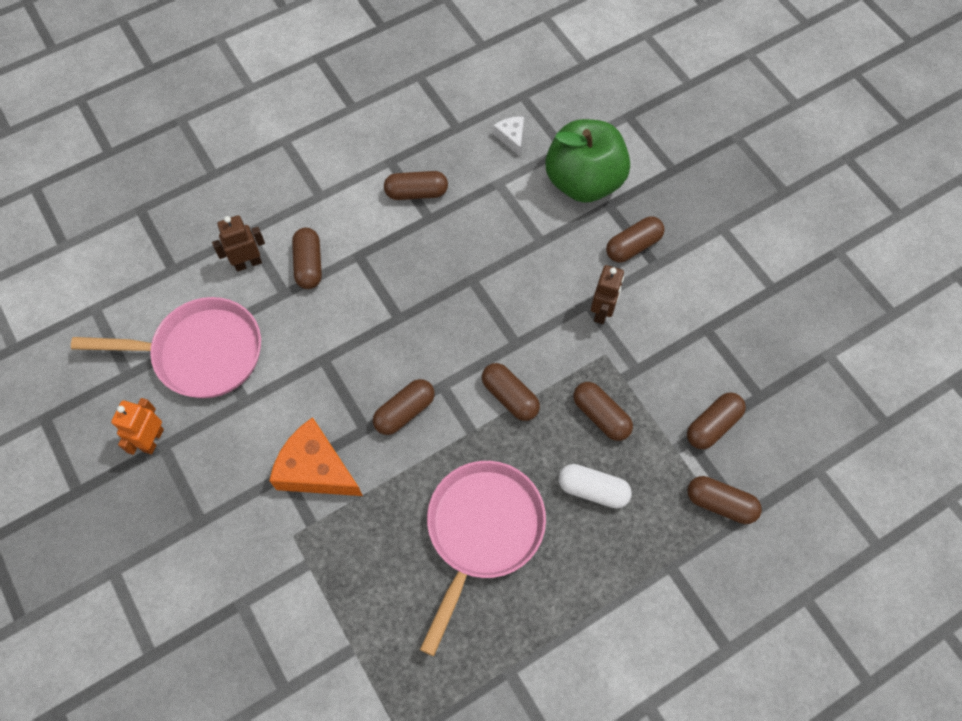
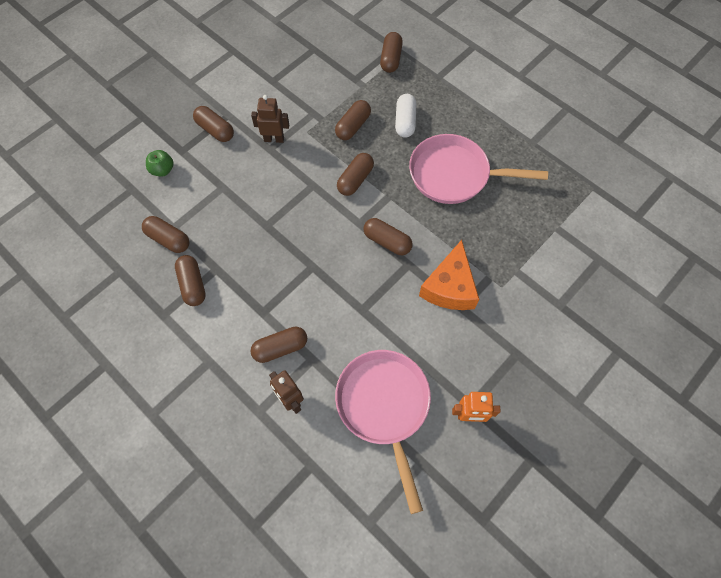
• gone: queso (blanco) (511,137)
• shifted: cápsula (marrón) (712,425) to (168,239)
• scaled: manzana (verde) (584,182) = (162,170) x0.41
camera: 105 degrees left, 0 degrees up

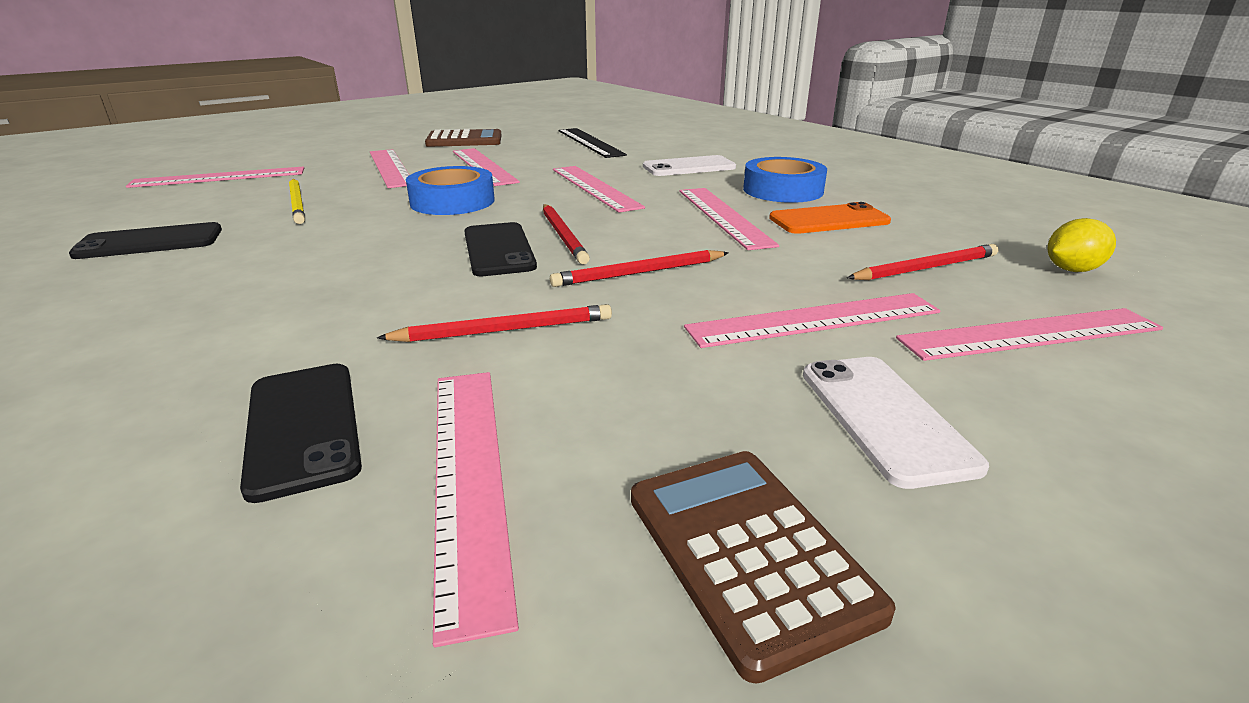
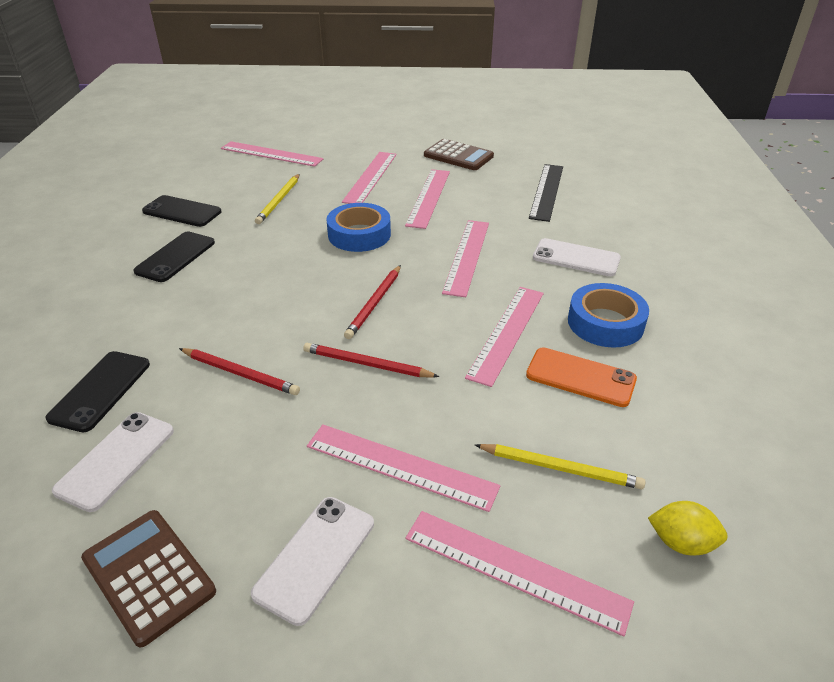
• shifted: móvil (negro) (498,250) to (175,257)
• swapped: regla (rosa) (468,477) to móvil (blanco) (116,460)
• repainted: lápiz (rojo) (926,268) to lápiz (amarillo) (560,468)
• rotated: calculadora (marrón) (748,552) = (148,575) 60 degrees counterclockwise
camera: 40 degrees right, 10 degrees up

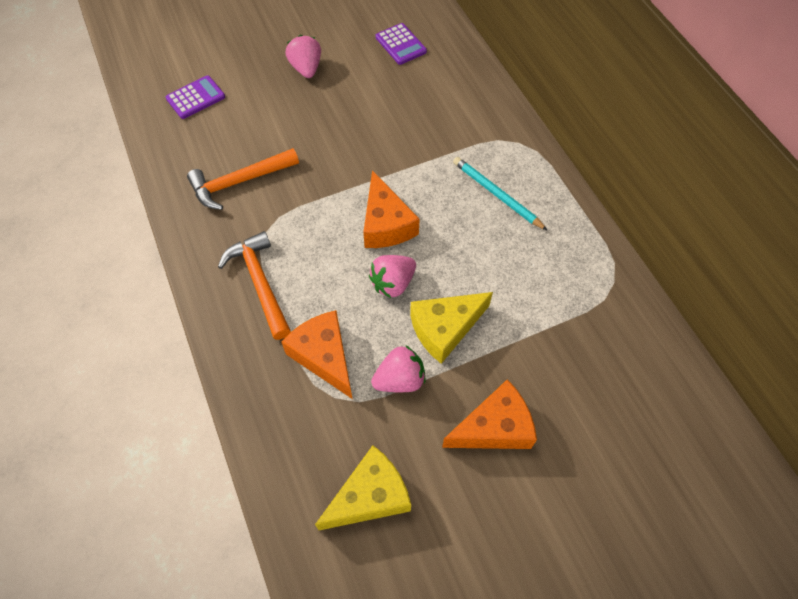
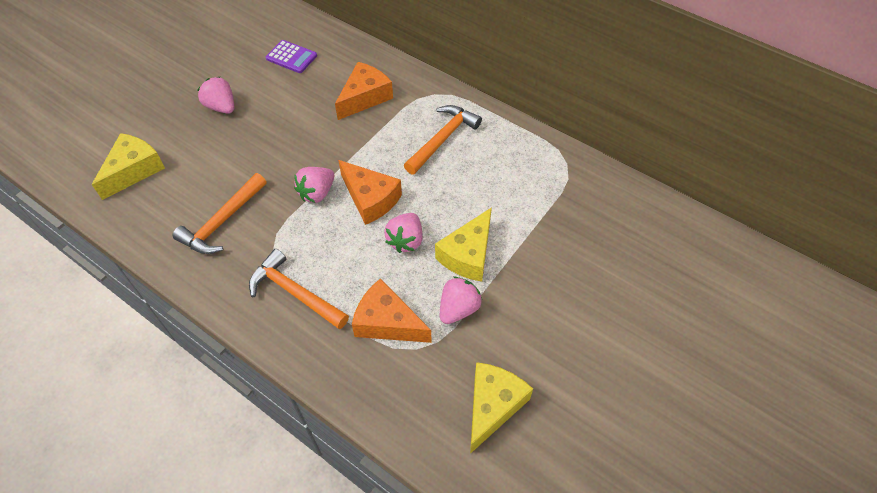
• new: fresa (rosa) (317,193)
• shifted: queso (naranja) (494,427) to (365,97)
• swapped: calculadora (morado) (195,98) to queso (amarillo) (134,170)
• swapped: lápiz (turquesa) (497,195) to martillo (naranja) (442,139)
camera: 30 degrees left, 5 degrees down

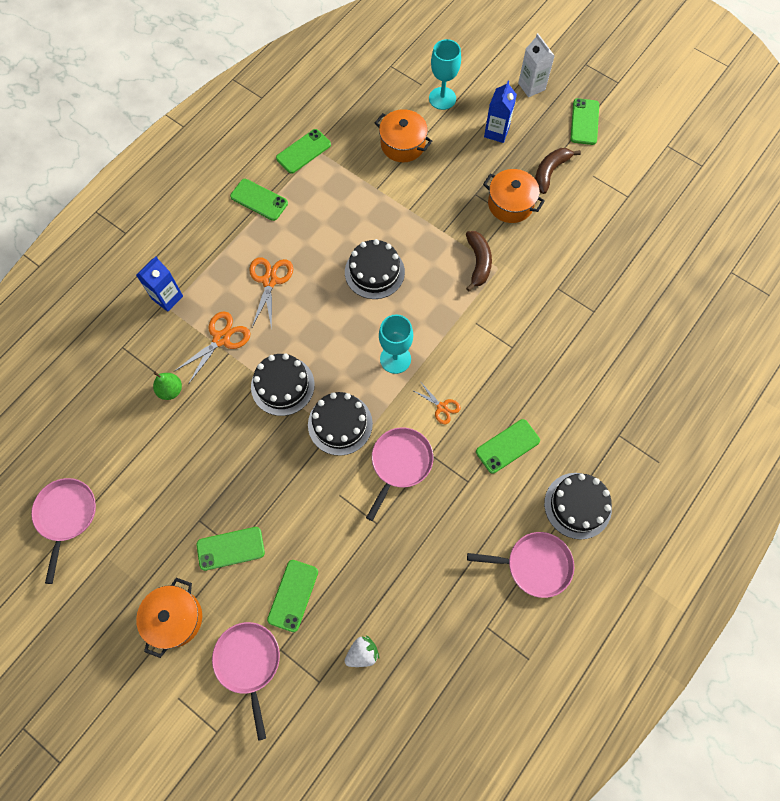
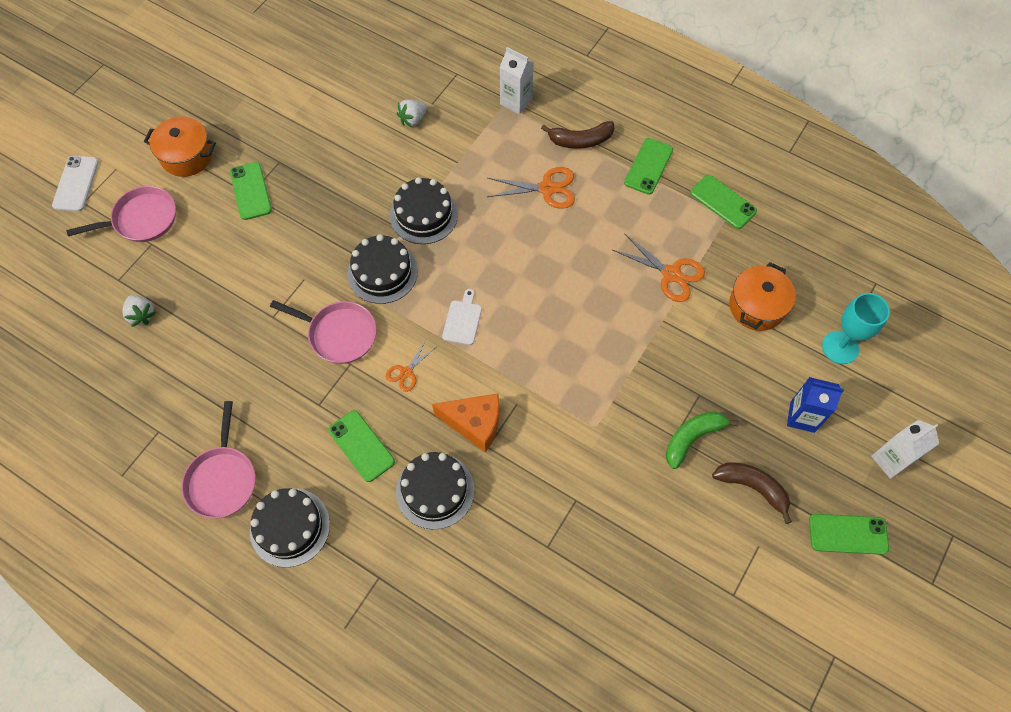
• gone: sartén (rosa) (66,515)
• gone: móvil (verde) (293,595)
• new: móvil (blanco) (76,184)
• new: queso (naranja) (474,424)
• shifted: tijeras (naranja) (221,339) to (671,274)
• shifted: tarta (negro) (374,272) to (435,490)
• shifted: plátano (marrón) (478,263) to (580,140)
• swapped: pera (verde) (170,390) to fresa (blanco) (413,119)
• swapped: copa (turquesa) (395,359) to tabla de cortar (blanco) (462,320)
• swapped: olla (naranja) (510,204) to plátano (verde) (692,438)
• repainted: cartón de leche (azul) (167,297) to cartón de leche (blanco) (516,101)
camera: 85 degrees right, 5 degrees down

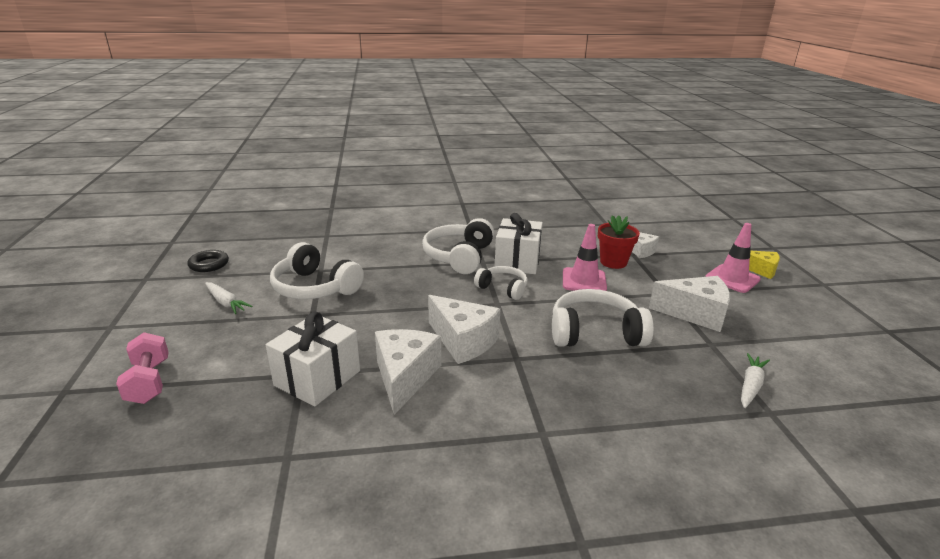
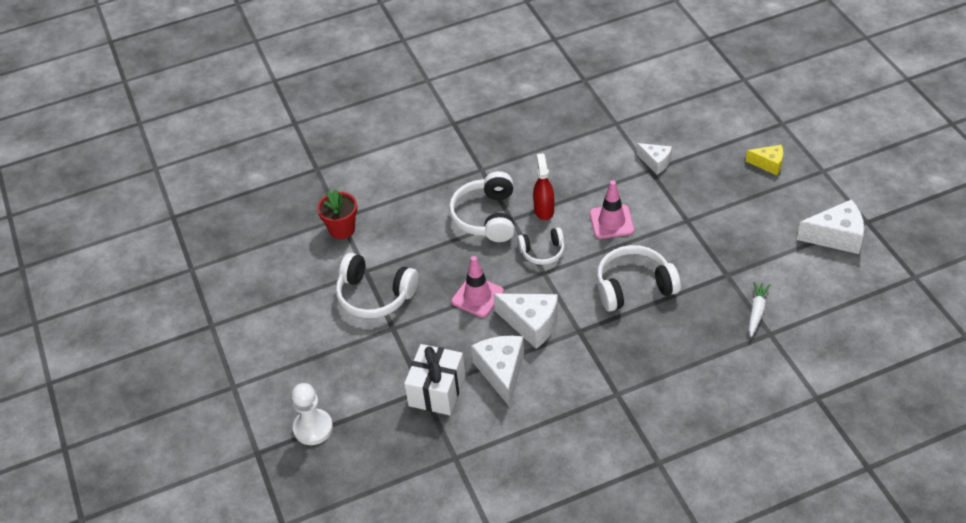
• gone: anillo (negro) (209,264)
• gone: zanahoria (blanco) (226,303)
• shifted: maceta (rojo) (613,262) to (342,229)
• shifted: queso (blanco) (695,314) to (836,236)
• shifted: cono de tráfico (rosa) (732,279) to (477,296)
• swapped: mancuerna (rosa) (149,382) to peón (blanco) (313,428)
• swapped: regalo (blanco) (517,261) to pulverizador (rojo) (544,210)
• rotated: auriculares (blanco) (503,288) = (542,252) 150 degrees clockwise
camera: 10 degrees left, 20 degrees up

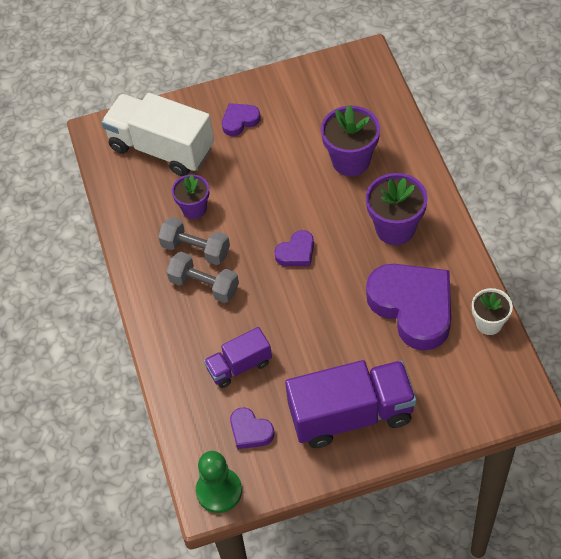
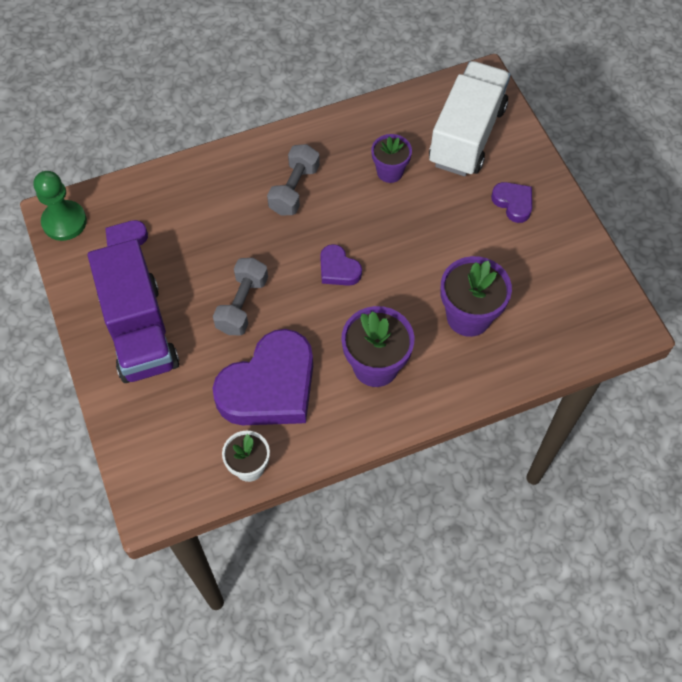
• gone: camión (morado) (239,366)
• shifted: mancuerna (gris) (196,249) to (242,305)
camera: 80 degrees right, 5 degrees up

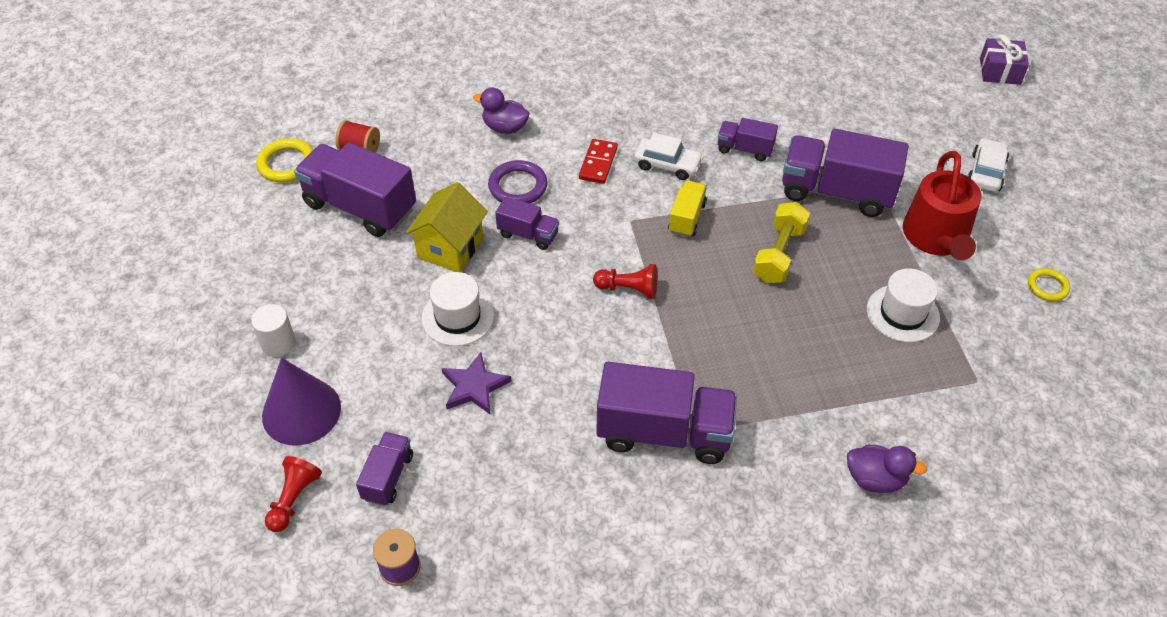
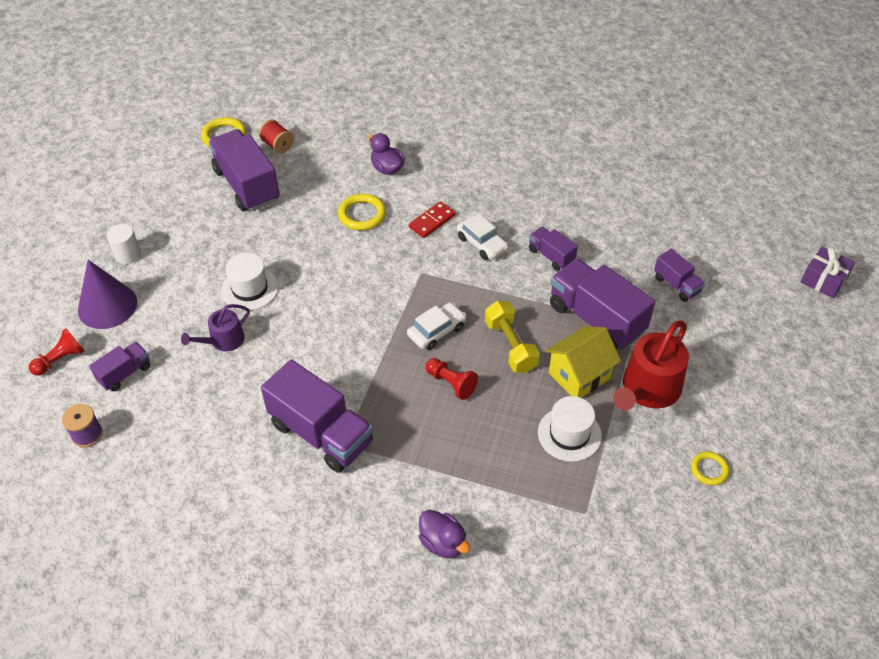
• gone: camión (amarillo) (687,218)
• shifted: casa (amarillo) (450,248) to (579,376)
• shifted: camión (morado) (528,234) to (676,285)
• shifted: peón (rojo) (628,289) to (451,383)
• shifted: coche (blanco) (985,172) to (436,331)
• swapped: estrella (morado) (474,386) to regadera (morado) (223,340)
• repainted: anillo (morado) (518,186) to anillo (amarillo) (362,214)
• rotated: mancuerna (amarillo) (779,254) = (510,346) 75 degrees counterclockwise
camera: 30 degrees right, 0 degrees up

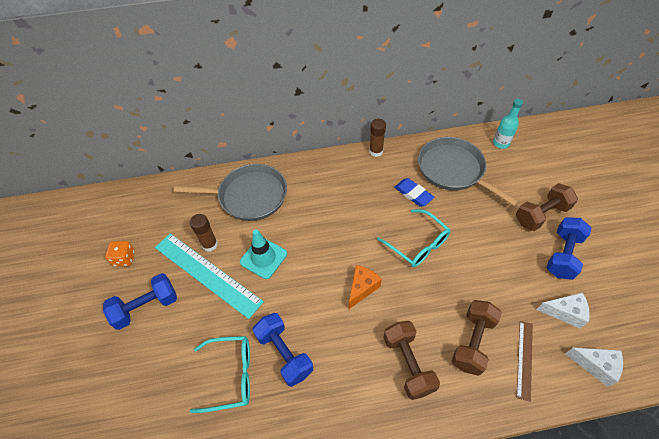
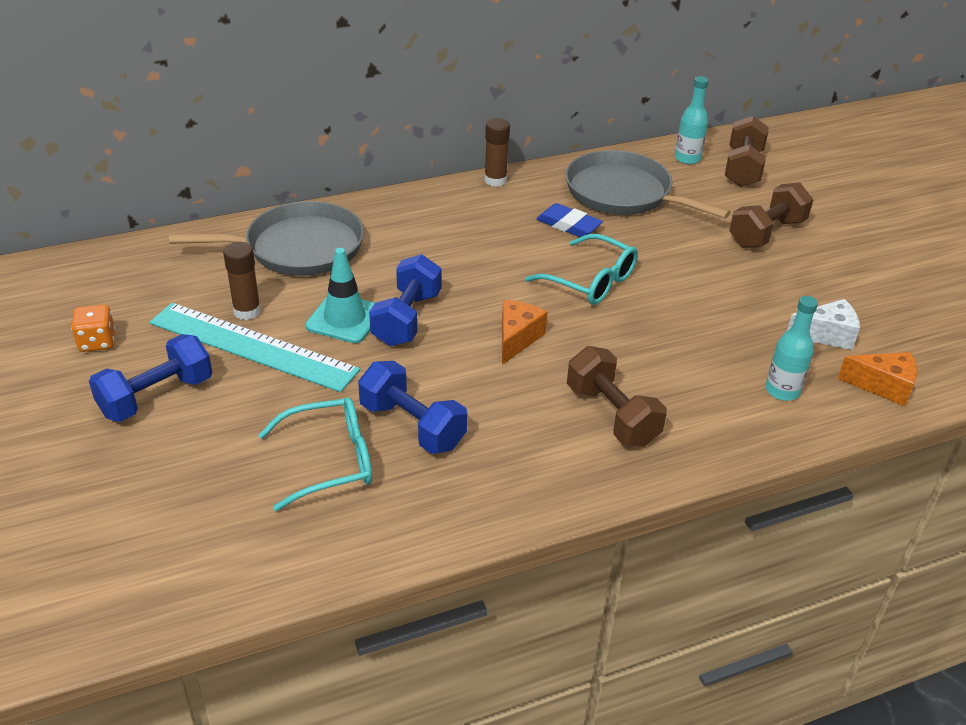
• shifted: mancuerna (marrón) (472,342) to (743,168)
• shifted: mancuerna (azul) (562,255) to (407,319)
• swapped: regla (marrón) (524,359) to botella (turquesa) (782,391)
• repainted: queso (blanco) (595,365) to queso (naranja) (883,386)
camera: 15 degrees left, 15 degrees down

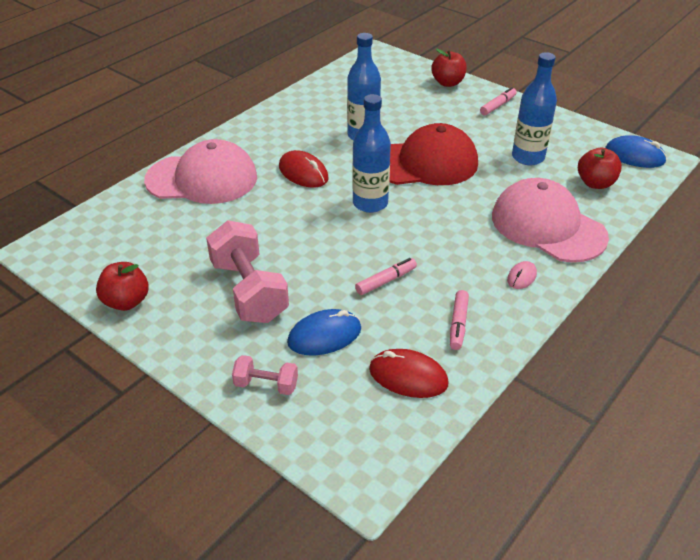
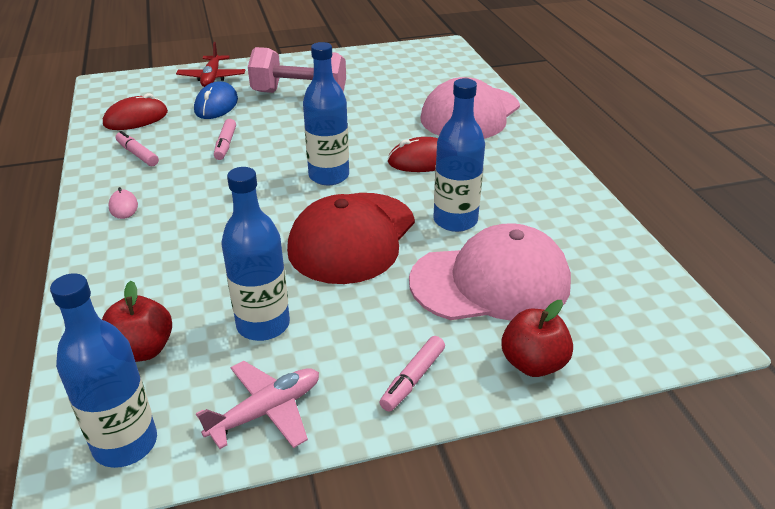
• gone: manzana (rojo) (126,302)
• new: avión (rosa) (266,411)
• shifted: gorra (rosa) (547,226) to (490,282)
• swapped: mancuerna (rosa) (266,385) to avión (rojo) (212,78)
• swapped: ratón (azul) (634,156) to botella (azul) (125,444)
• rotated: rotulador (rosa) (498,106) = (412,379) 45 degrees clockwise
camera: 125 degrees right, 5 degrees down

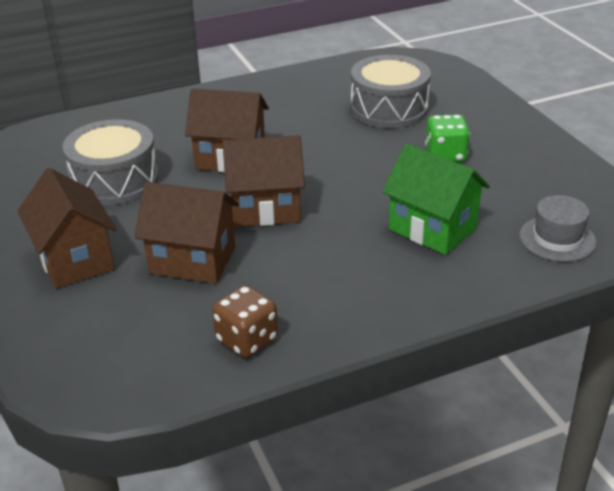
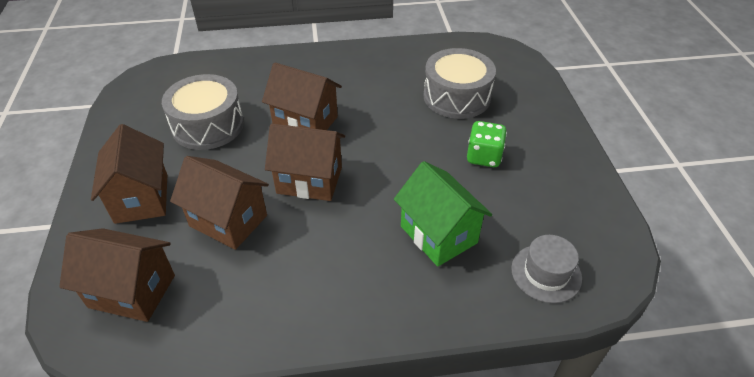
• gone: dado (marrón) (247,340)
• new: casa (marrón) (132,291)
camera: 15 degrees right, 10 degrees up

